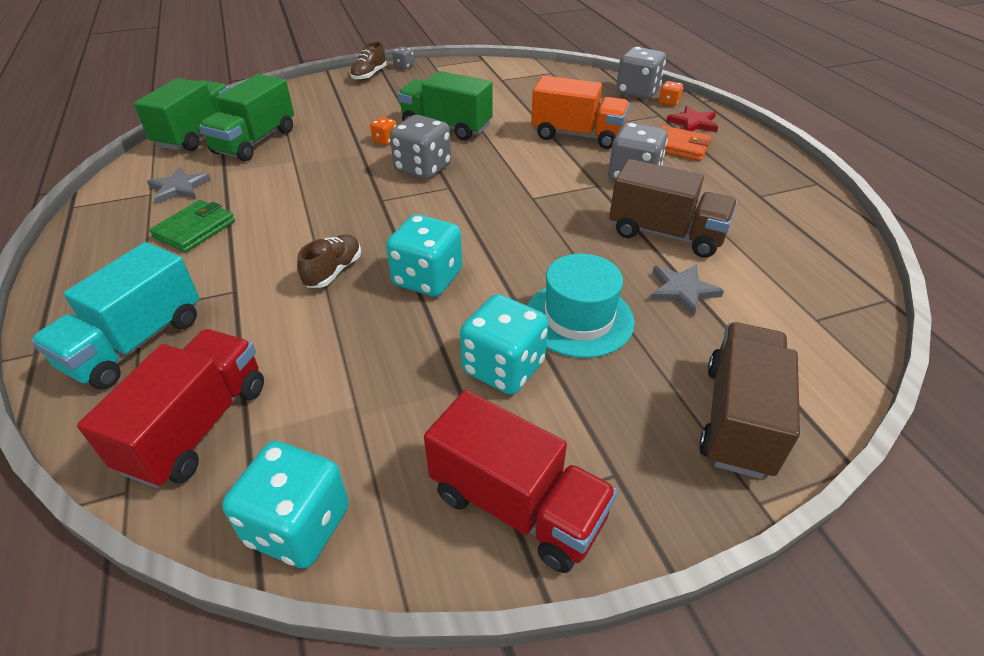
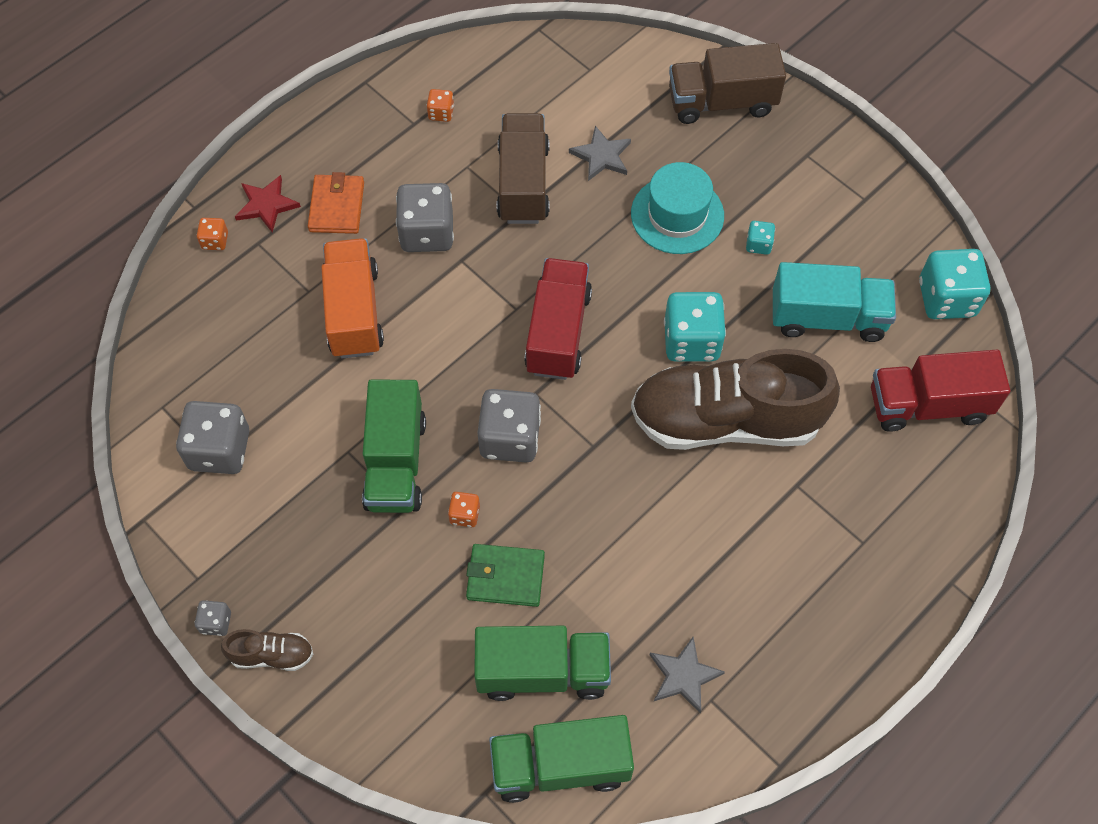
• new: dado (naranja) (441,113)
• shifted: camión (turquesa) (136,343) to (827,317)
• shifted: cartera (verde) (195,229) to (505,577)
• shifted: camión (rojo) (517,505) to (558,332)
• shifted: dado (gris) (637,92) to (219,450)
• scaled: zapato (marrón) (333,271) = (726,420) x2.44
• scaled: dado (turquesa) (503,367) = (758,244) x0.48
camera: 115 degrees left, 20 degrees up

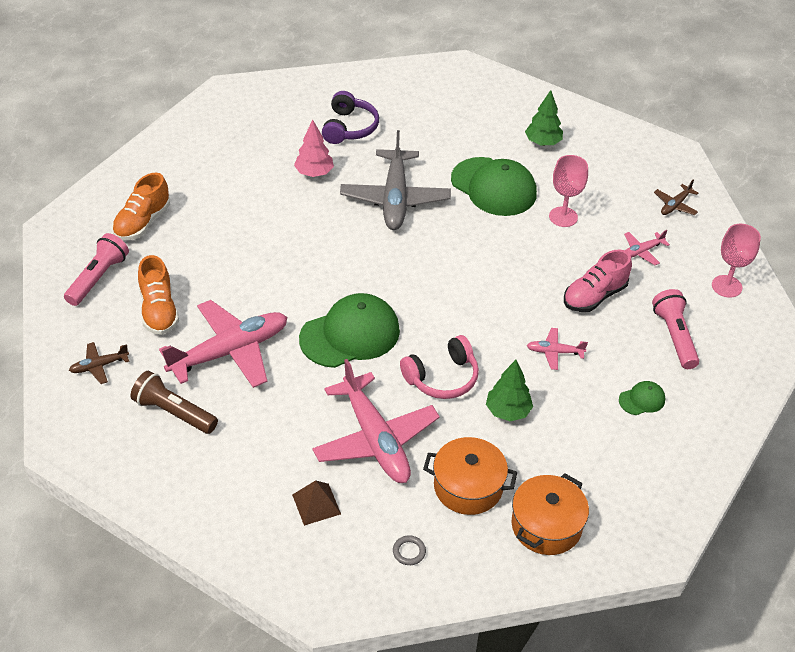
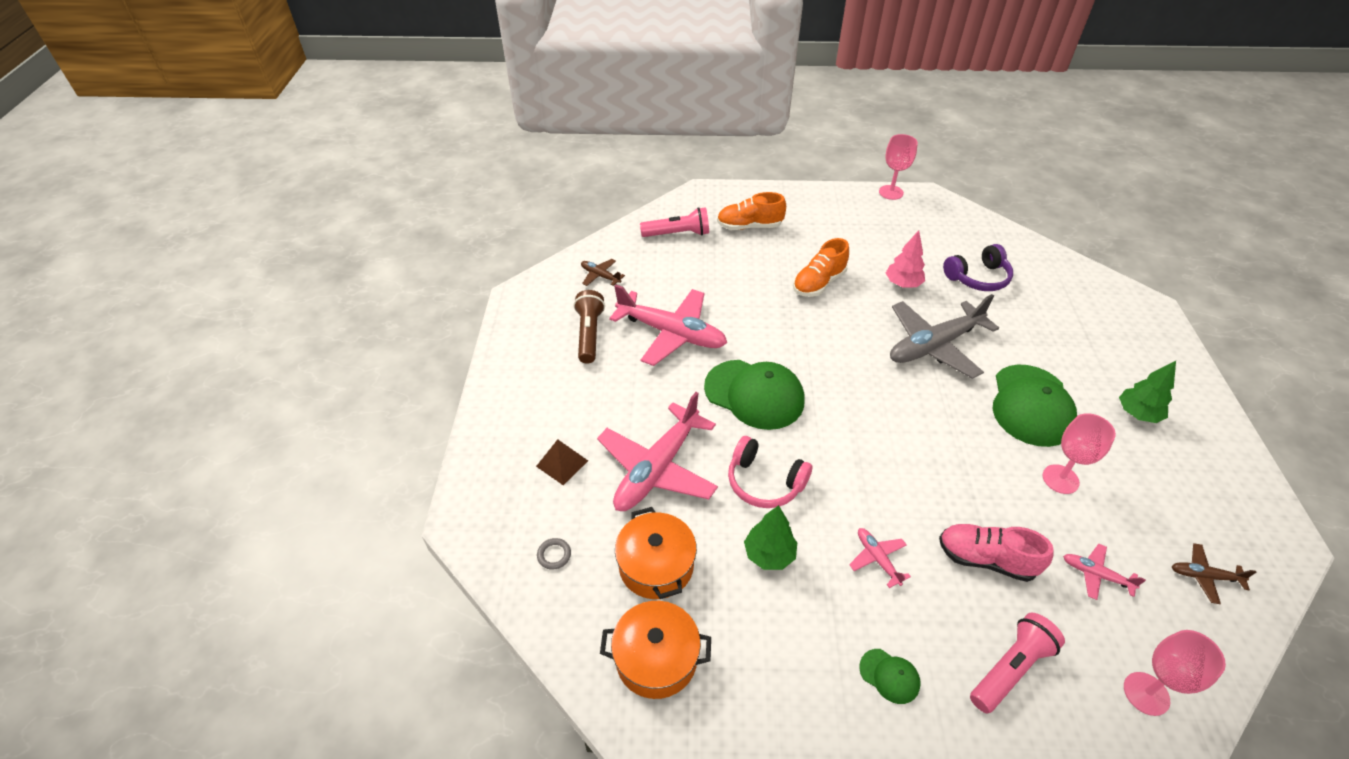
• new: copa (rosa) (891,192)
• shifted: zapato (naranja) (159,310) to (818,283)
camera: 60 degrees right, 0 degrees up

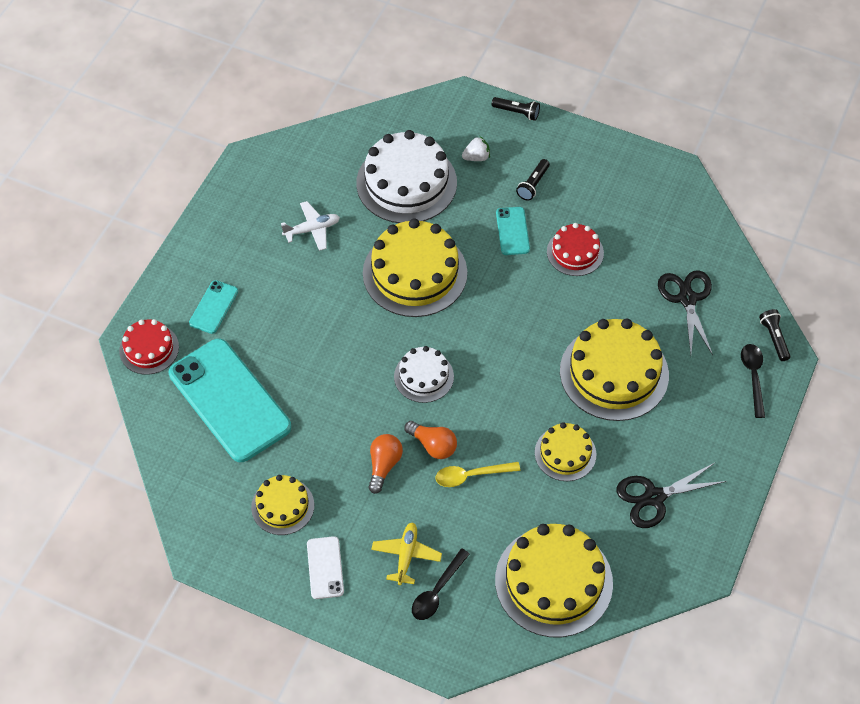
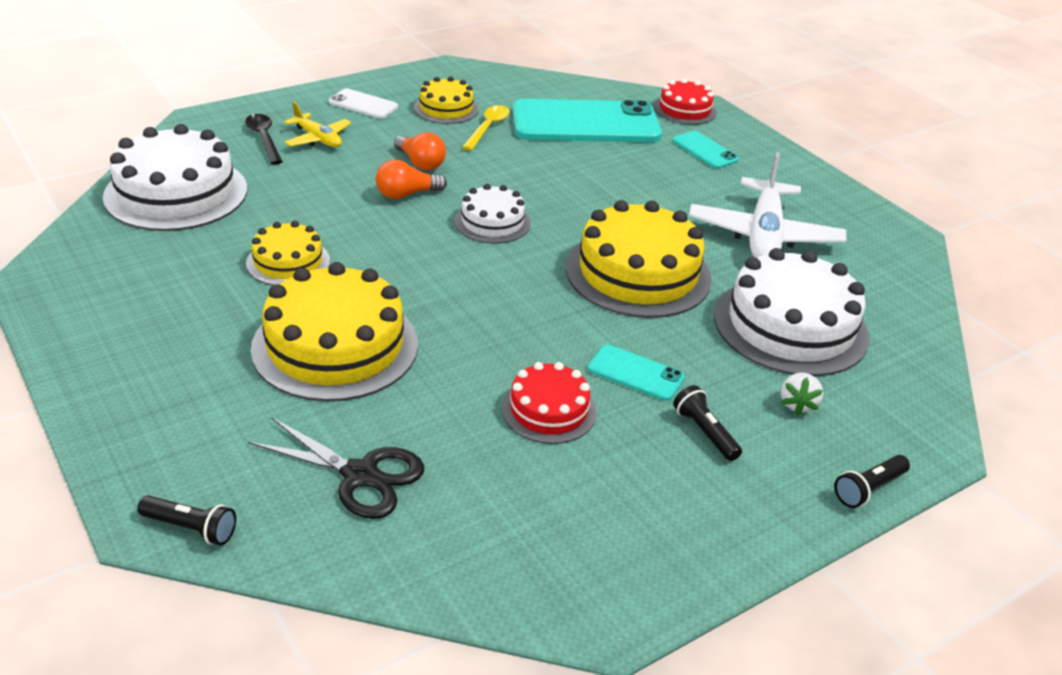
• gone: tijeras (negro) (654,497)
• gone: cuchara (negro) (753,377)
• shifted: cuchara (amarillo) (471,475) to (488,128)
• repainted: tarta (amarillo) (553,581) to tarta (blanco) (176,193)
• scaled: avión (blanco) (312,230) = (764,235) x1.87
camera: 120 degrees right, 20 degrees down

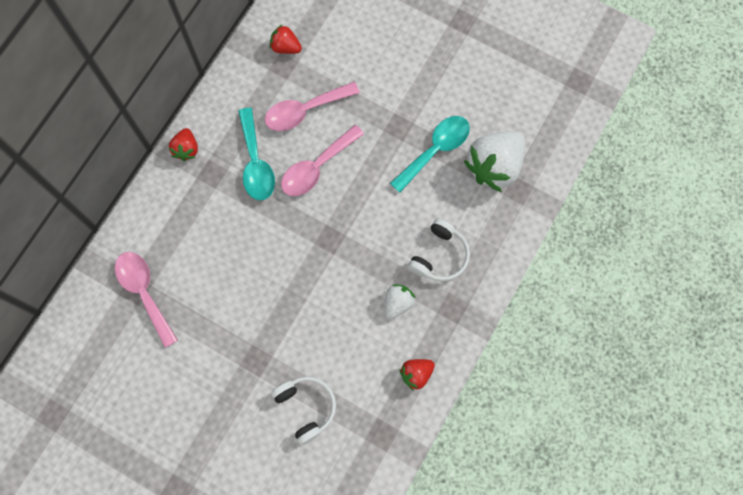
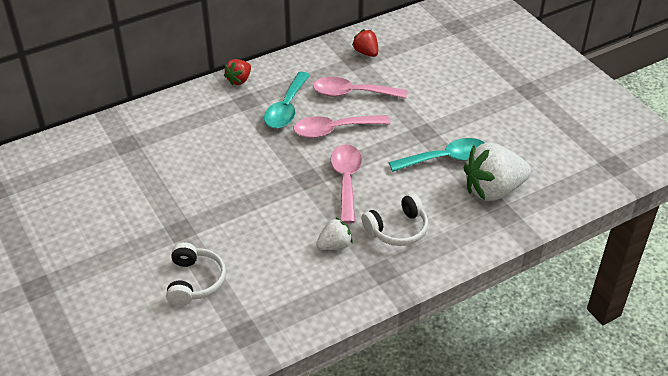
• gone: fresa (rojo) (416,374)
• shifted: cuchara (rosa) (144,292) to (346,180)
camera: 30 degrees right, 30 degrees down

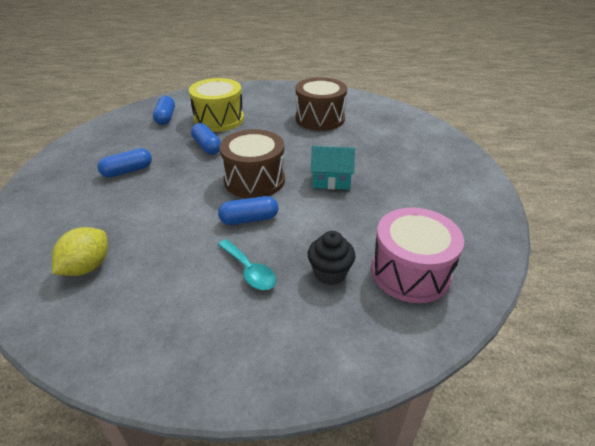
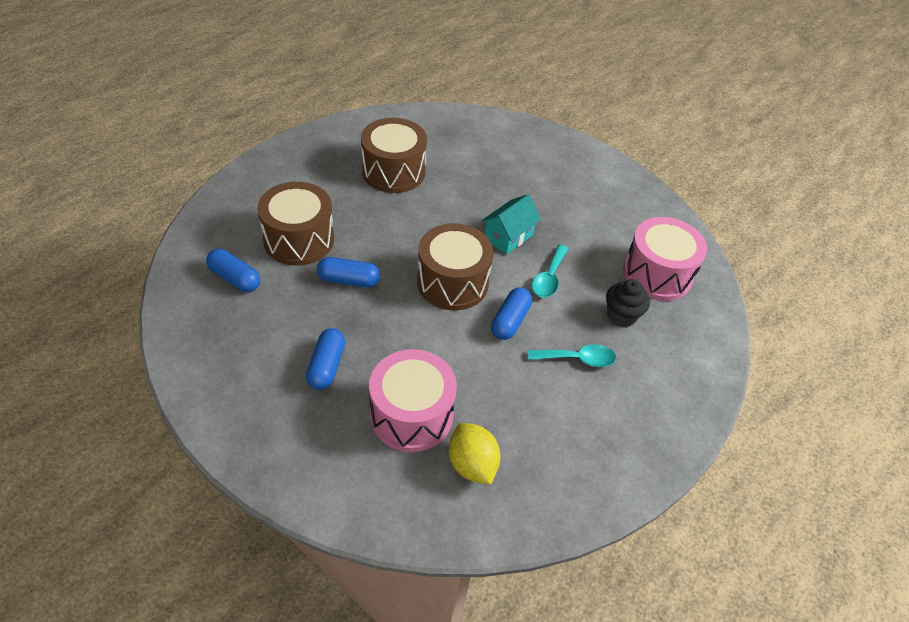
• new: tambor (rosa) (411,415)
• new: cuchara (turquesa) (549,278)
• repainted: tambor (amarillo) (219,119) to tambor (marrón) (299,240)
camera: 55 degrees left, 10 degrees up

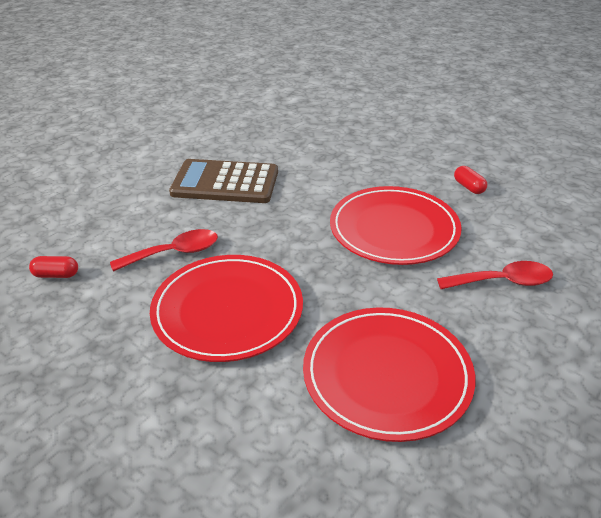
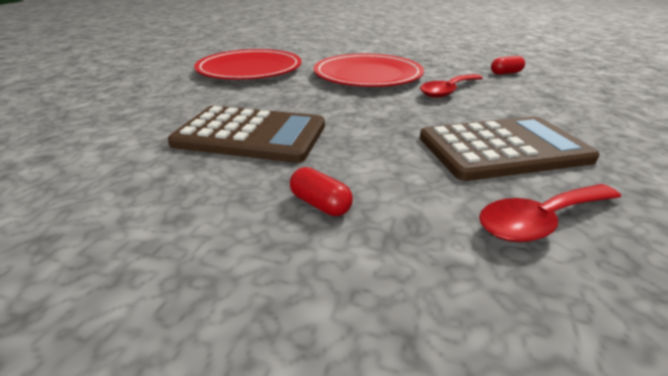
• shifted: cuchara (rojo) (502,282) to (540,220)
• shifted: cápsula (rojo) (469,187) to (320,204)
• swapped: plato (rojo) (394,229) to calculadora (marrón) (251,135)
camera: 160 degrees right, 5 degrees down

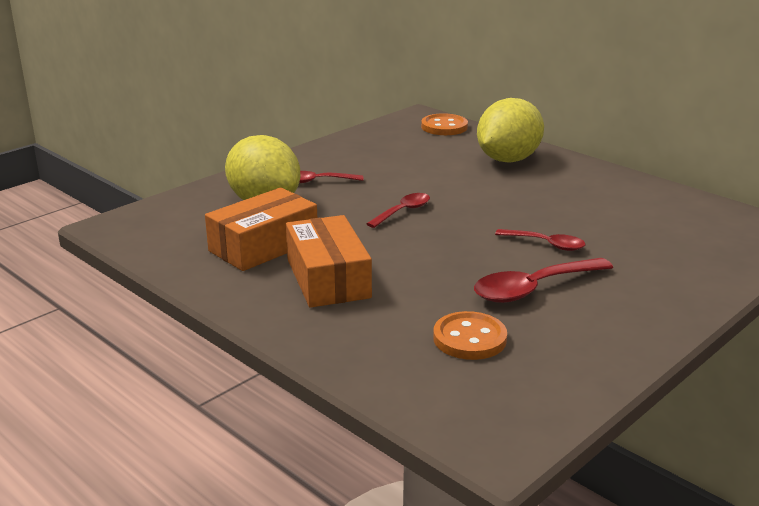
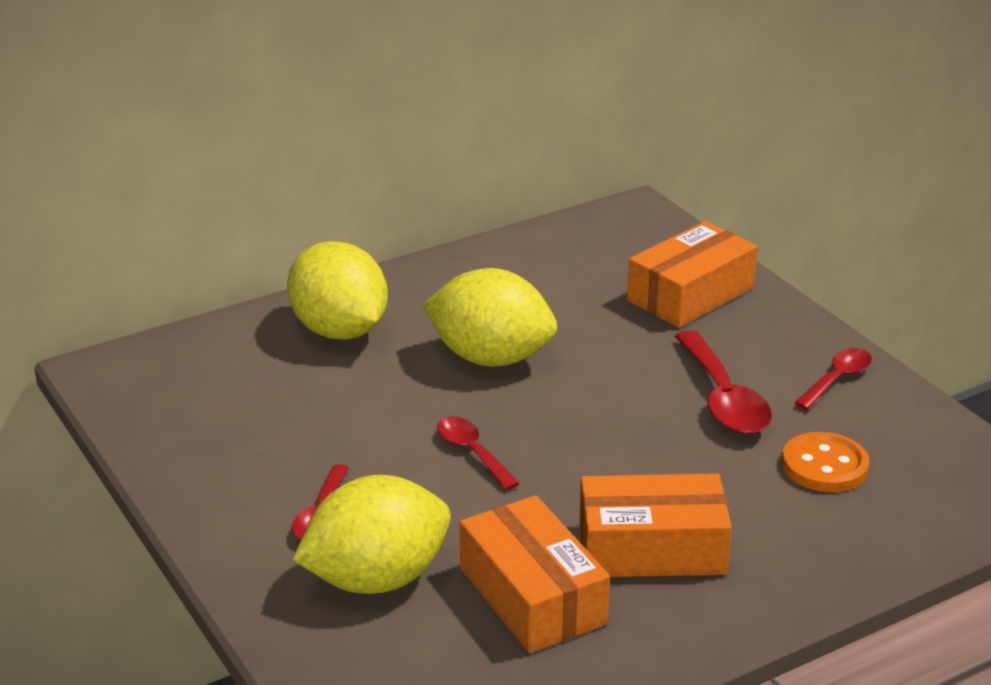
• gone: botón (naranja) (444,127)
• new: limón (amarillo) (491,358)
• new: caja (naranja) (690,294)
• shifted: cuchara (rojo) (546,244) to (837,379)
camera: 75 degrees left, 5 degrees up

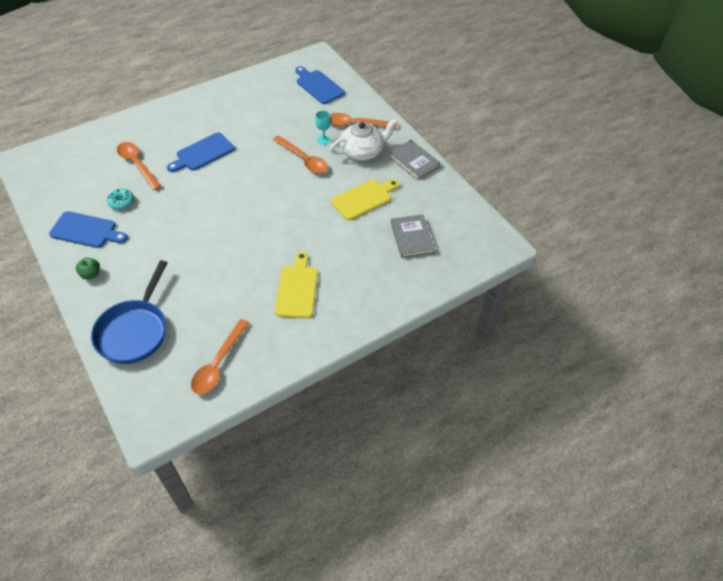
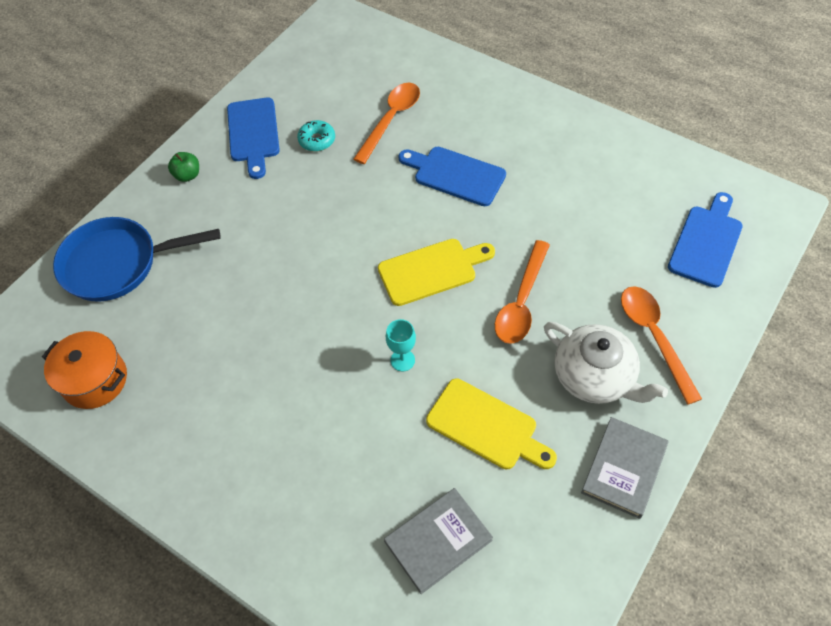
• shifted: tabla de cortar (amarillo) (297,289) to (431,271)
• shifted: copa (turquesa) (323,140) to (402,360)
• swapped: cuchara (naranja) (218,363) to olla (naranja) (95,380)
camera: 70 degrees right, 5 degrees up

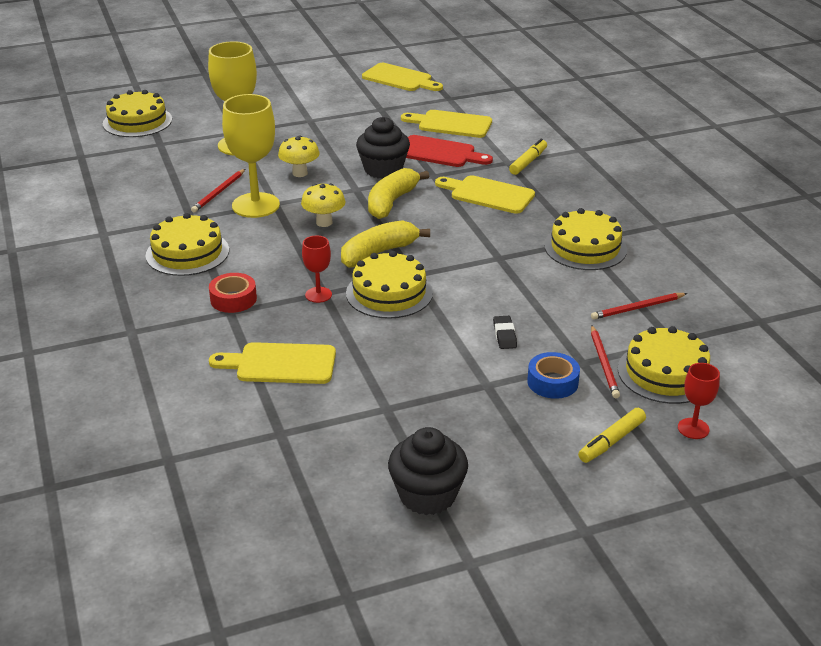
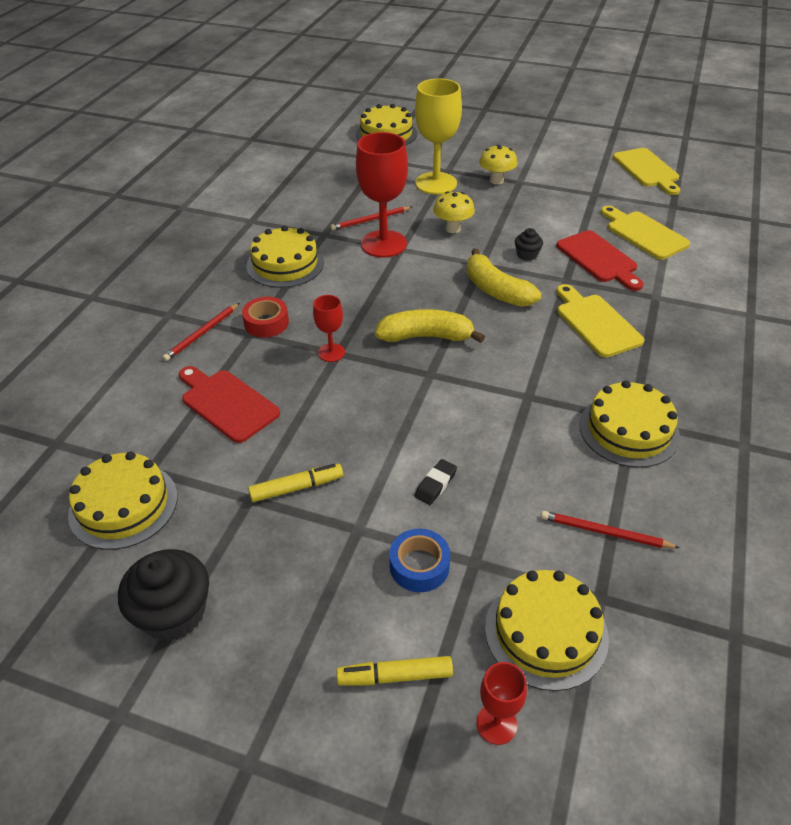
• shifted: seta (amarillo) (324,222) to (496,180)
• shifted: tarta (amarillo) (389,293) to (123,505)
• shifted: rotulador (amarillo) (528,162) to (296,487)
• shifted: lápiz (rojo) (604,364) to (202,334)
• repainted: tabla de cortar (amarillo) (280,364) to tabla de cortar (rojo) (226,403)
• repainted: copa (amarillo) (255,205) to copa (rojo) (383,244)
• rotated: plátano (amarillo) (391,202) = (496,290) 105 degrees counterclockwise
• scaled: magdalena (negro) (383,169) = (527,255) x0.51
camera: 40 degrees right, 10 degrees up

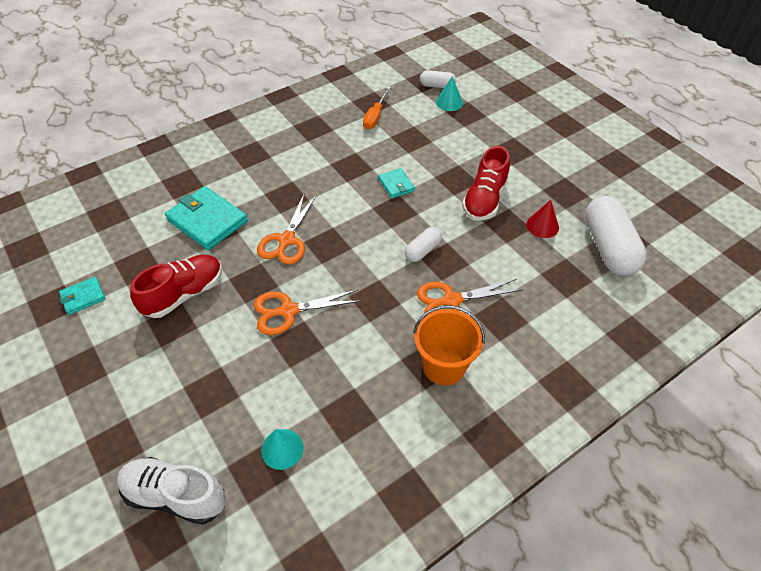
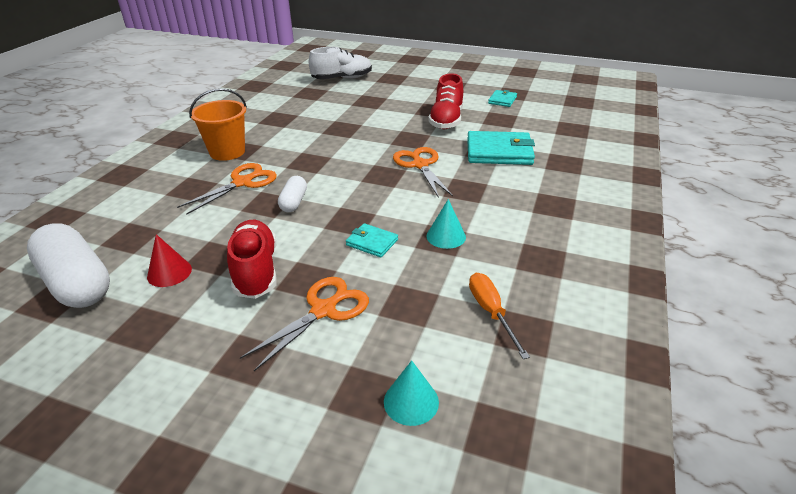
• gone: cápsula (blanco) (437,86)
• shifted: tijeras (naranja) (288,311) to (324,310)
• shifted: cono (turquesa) (282,449) to (446,236)
camera: 145 degrees right, 15 degrees down

